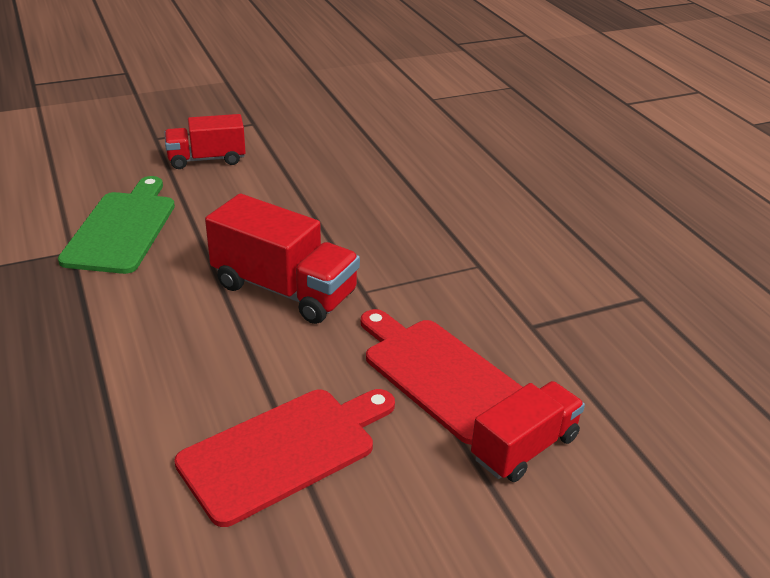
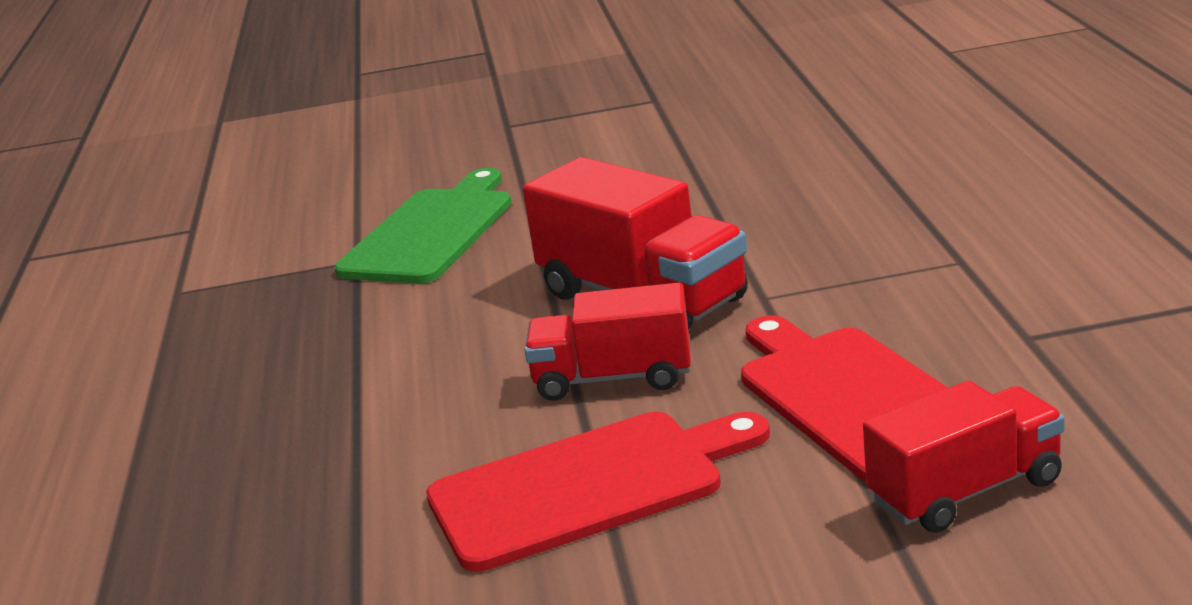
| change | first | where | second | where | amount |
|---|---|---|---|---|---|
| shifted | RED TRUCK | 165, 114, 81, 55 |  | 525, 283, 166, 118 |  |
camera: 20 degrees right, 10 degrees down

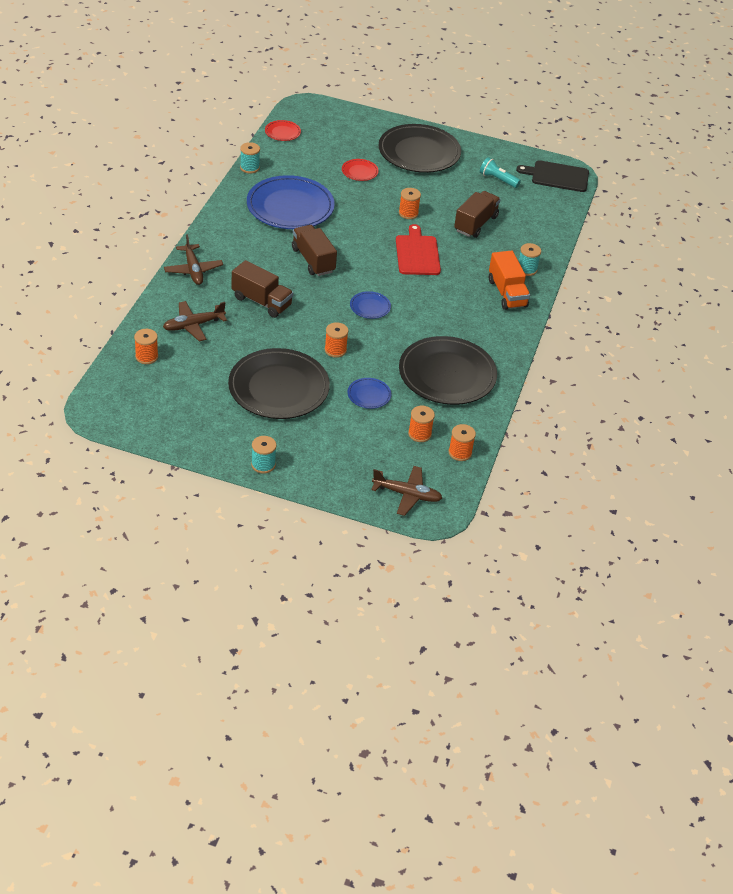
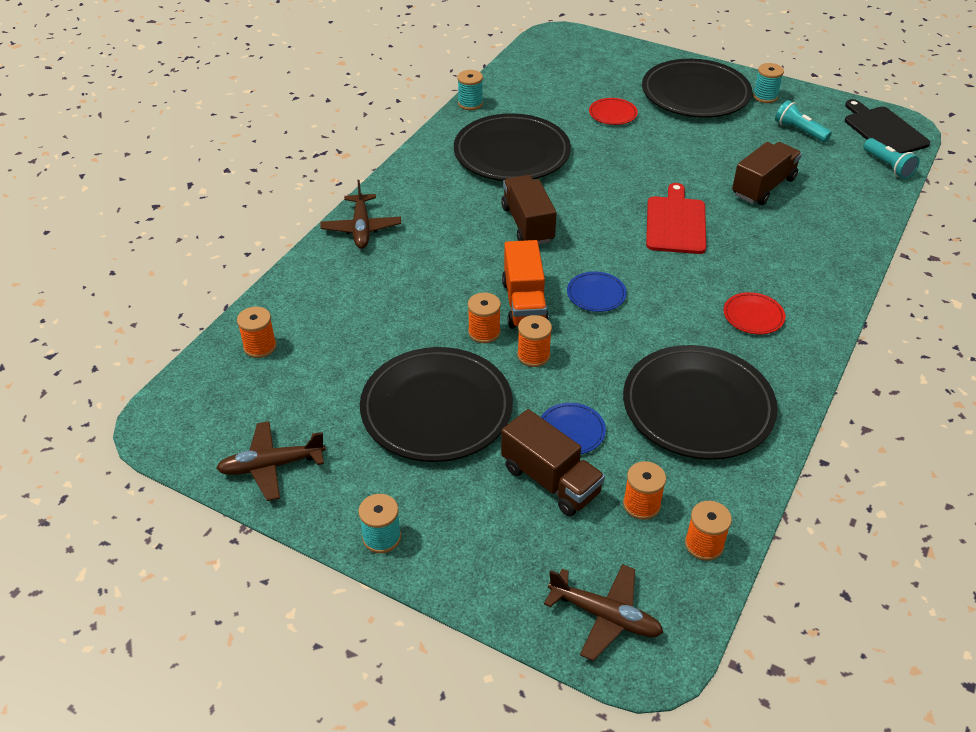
| change | first | where | second | where | amount |
|---|---|---|---|---|---|
| shifted | BROWN PLANE | 163, 301, 64, 40 |  | 216, 421, 110, 80 |  |
| repainted | BLUE PLATE | 247, 175, 88, 54 | BLACK PLATE | 454, 113, 117, 68 |  |
| shifted | ORANGE SPOOL | 399, 188, 22, 31 |  | 468, 292, 33, 51 |  |
| shifted | BROWN TRUCK | 232, 260, 61, 58 |  | 501, 409, 104, 107 |  |
| shifted | ORANGE TRUCK | 489, 250, 41, 60 |  | 502, 240, 47, 89 |  |
| shifted | RED PLATE | 265, 120, 36, 21 |  | 723, 292, 62, 42 |  |
| shifted | TURQUOISE SPOOL | 519, 243, 22, 33 |  | 753, 63, 31, 40 |  |
| rotated | BLACK CUTTING BOARD | 516, 160, 73, 32 |  | 845, 99, 85, 54 | 45 degrees clockwise |
| new |  |  | TURQUOISE FLASHLIGHT | 863, 138, 57, 41 |  |
camera: 15 degrees right, 0 degrees up

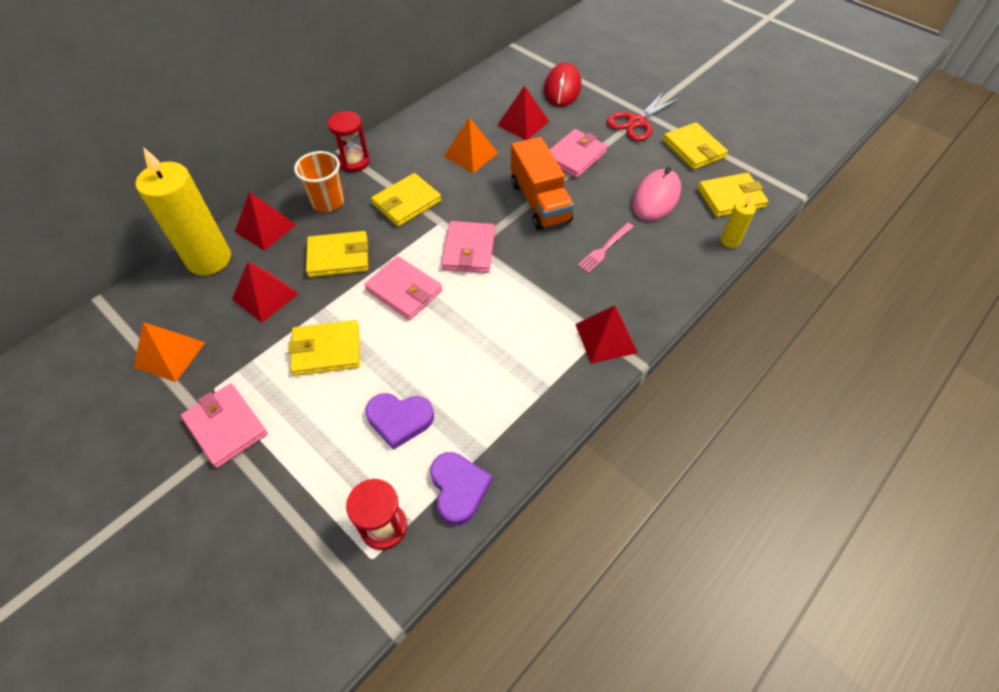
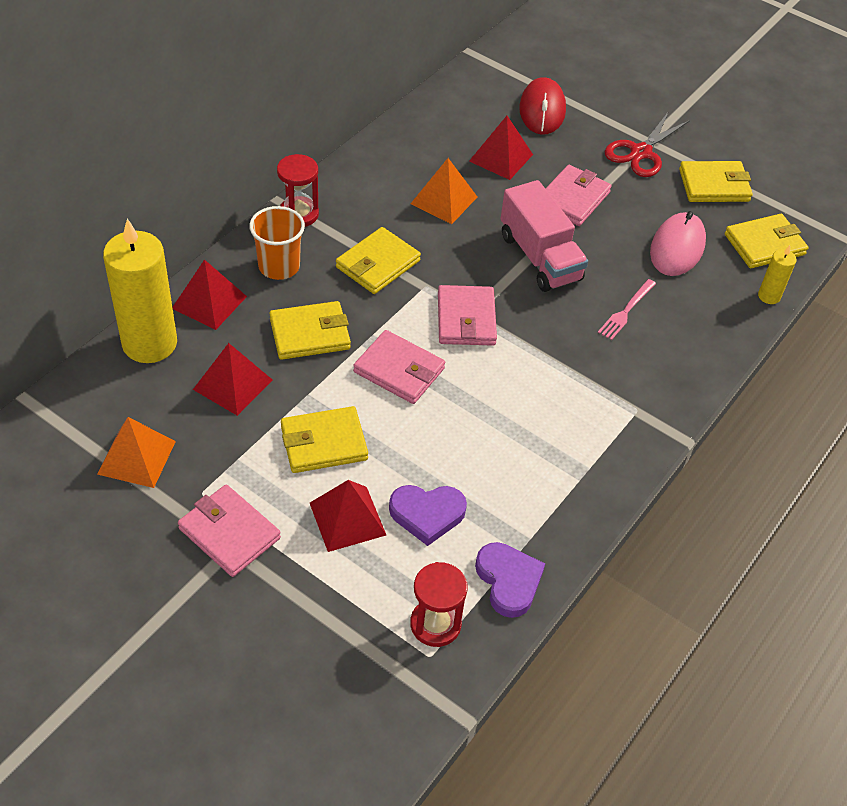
| change | first | where | second | where | amount |
|---|---|---|---|---|---|
| shifted | RED PYRAMID | 575, 305, 63, 59 |  | 310, 480, 76, 72 |  |
| repainted | ORANGE TRUCK | 511, 137, 63, 93 | PINK TRUCK | 500, 180, 88, 112 |  |
| rotated | YELLOW WALLET | 663, 122, 65, 48 |  | 679, 161, 73, 41 | 60 degrees counterclockwise |
camera: 10 degrees left, 5 degrees down

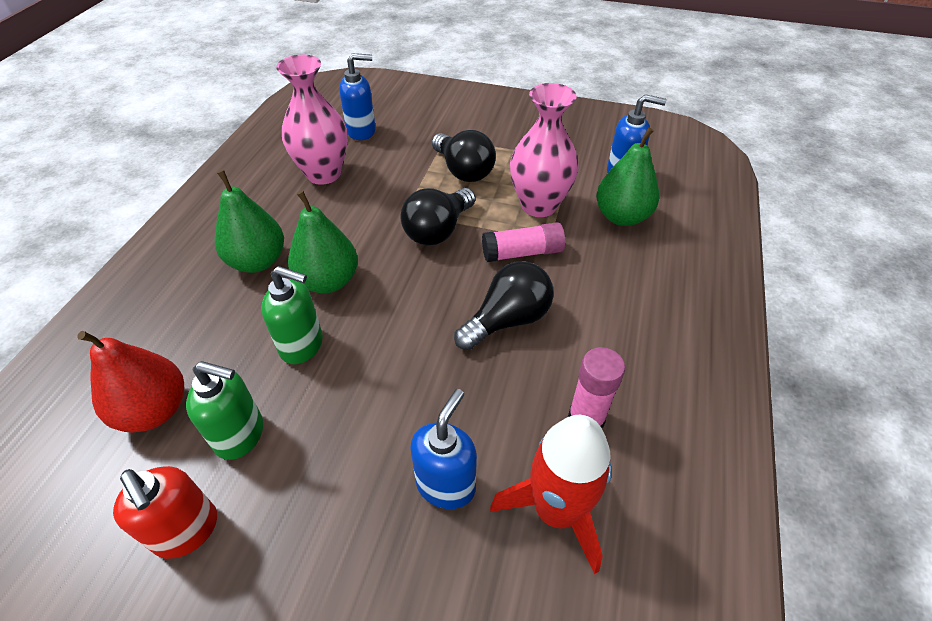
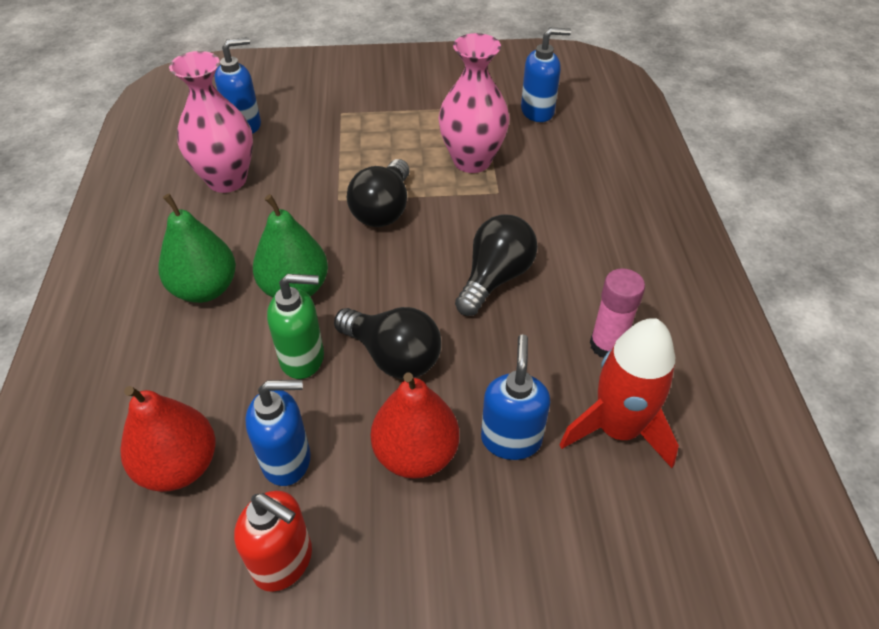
| change | first | where | second | where | amount |
|---|---|---|---|---|---|
| repainted | GREEN SOAP DISPENSER | 186, 361, 77, 99 | BLUE SOAP DISPENSER | 245, 380, 66, 106 |  |
| shifted | BLACK LIGHT BULB | 432, 130, 64, 52 |  | 334, 307, 107, 72 |  |
| new |  |  | RED PEAR | 371, 372, 88, 107 |  |
| gone | PINK GLUE STICK | 482, 222, 83, 40 |  |  |  |
| gone | GREEN PEAR | 596, 127, 63, 99 |  |  |  |
camera: 20 degrees left, 0 degrees up

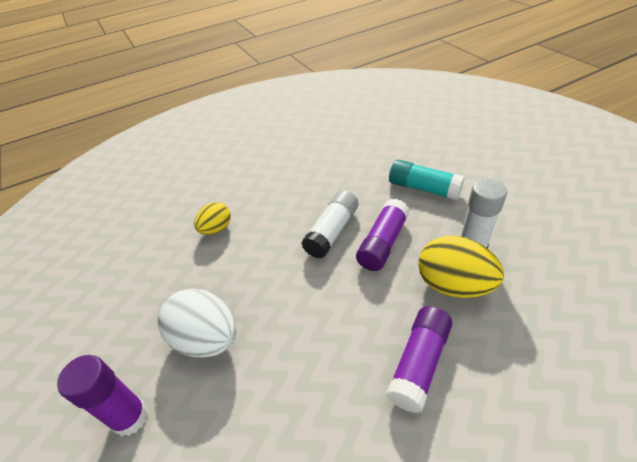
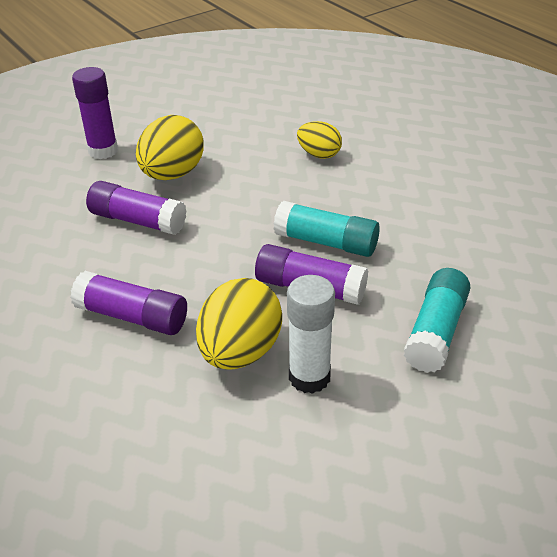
| change | first | where | second | where | amount |
|---|---|---|---|---|---|
| new |  |  | PURPLE GLUE STICK | 86, 181, 101, 54 |  |
| repainted | WHITE EGG | 158, 289, 78, 68 | YELLOW EGG | 136, 115, 68, 65 |  |
| repainted | WHITE GLUE STICK | 301, 190, 57, 69 | TURQUOISE GLUE STICK | 274, 201, 106, 56 |  |
camera: 80 degrees right, 5 degrees down

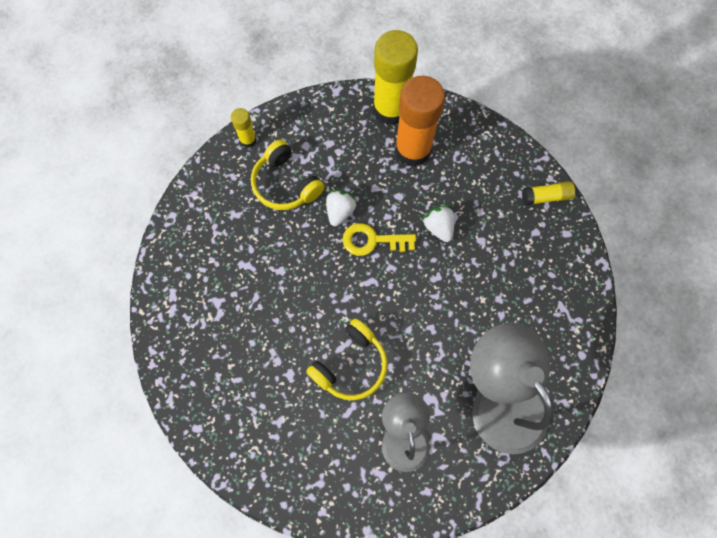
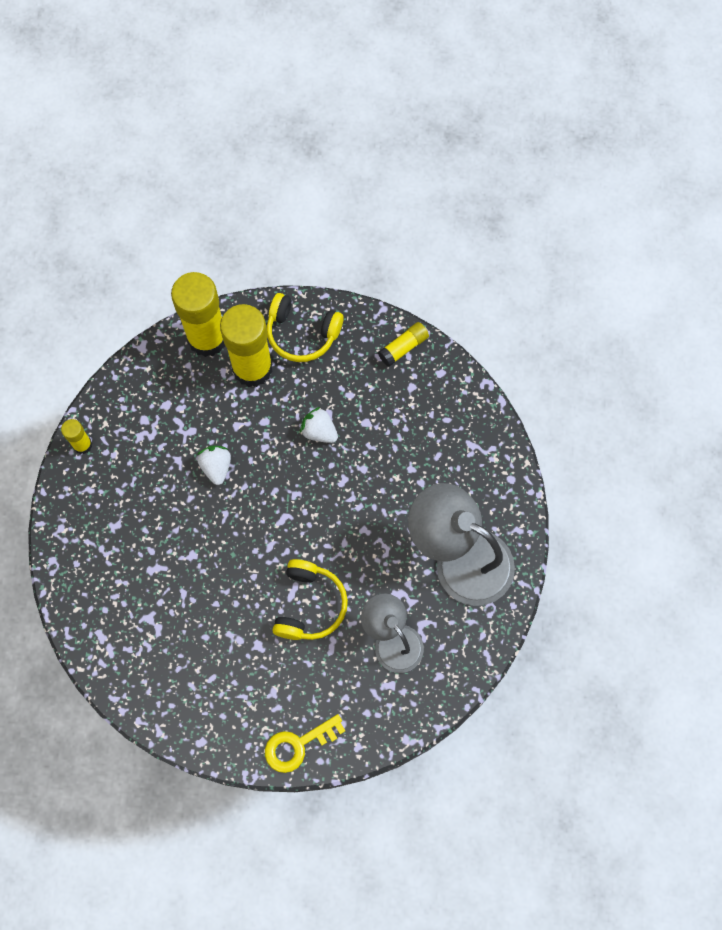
| change | first | where | second | where | amount |
|---|---|---|---|---|---|
| repainted | ORANGE GLUE STICK | 395, 76, 50, 91 | YELLOW GLUE STICK | 220, 304, 53, 83 |  |
| shifted | YELLOW KEY | 342, 223, 74, 33 |  | 265, 714, 80, 59 |  |
| shifted | YELLOW HEADPHONES | 251, 140, 73, 70 |  | 267, 293, 77, 69 |  |
camera: 30 degrees left, 0 degrees up

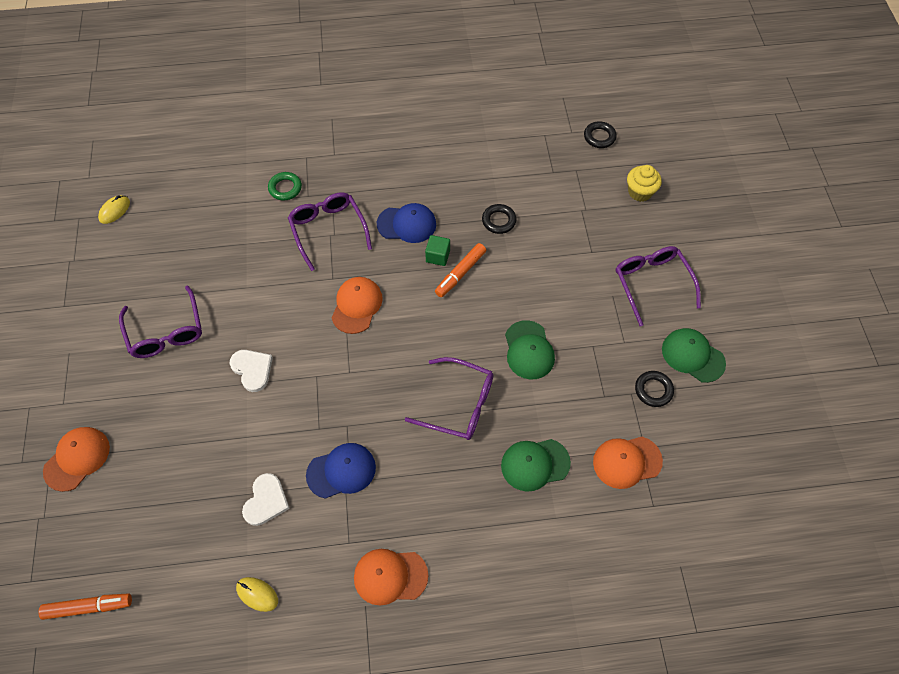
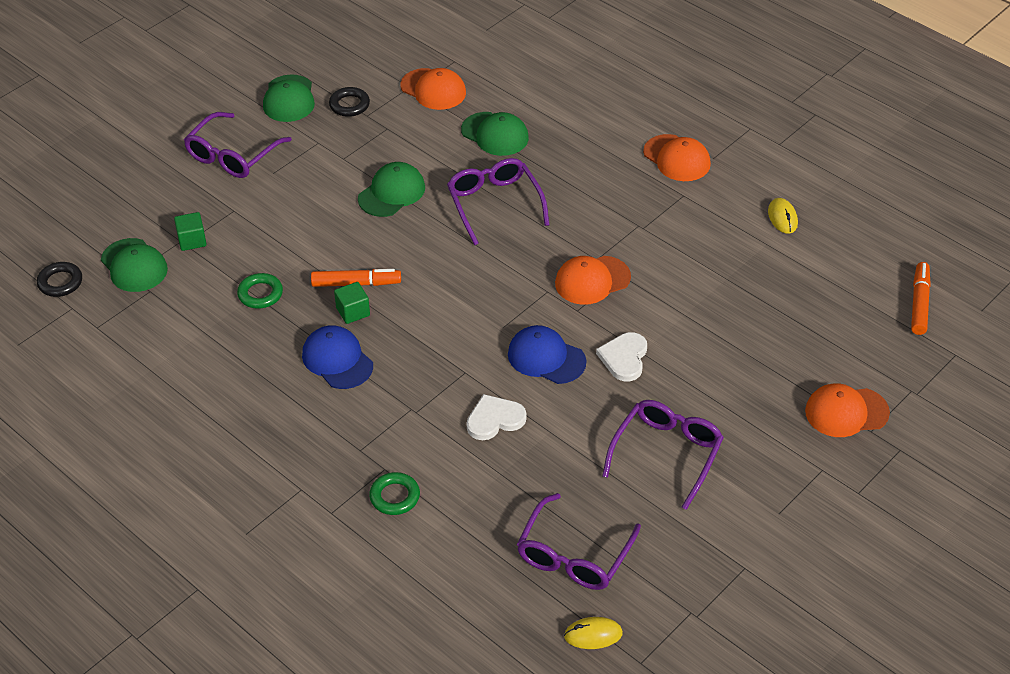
| change | first | where | second | where | amount |
|---|---|---|---|---|---|
| new |  |  | GREEN CAP | 101, 238, 67, 54 |  |
| new |  |  | GREEN CUBE | 174, 212, 32, 39 |  |
| repainted | BLACK RING | 482, 204, 35, 30 | GREEN RING | 237, 273, 46, 36 |  |
| shifted | WHITE HEART | 242, 473, 48, 53 |  | 467, 394, 60, 46 |  |
| shifted | BLUE CAP | 306, 443, 70, 56 |  | 508, 325, 78, 59 |  |
| shifted | PURPLE GLASSES | 288, 192, 84, 79 |  | 517, 493, 124, 97 |  |
| shifted | ORANGE CAP | 331, 277, 52, 57 |  | 555, 256, 76, 49 |  |
| rotated | ORANGE MARKER | 39, 593, 93, 27 |  | 911, 262, 20, 73 | 60 degrees clockwise |
| gone | YELLOW CUPCAKE | 627, 165, 35, 37 |  |  |  |
camera: 130 degrees left, 15 degrees down

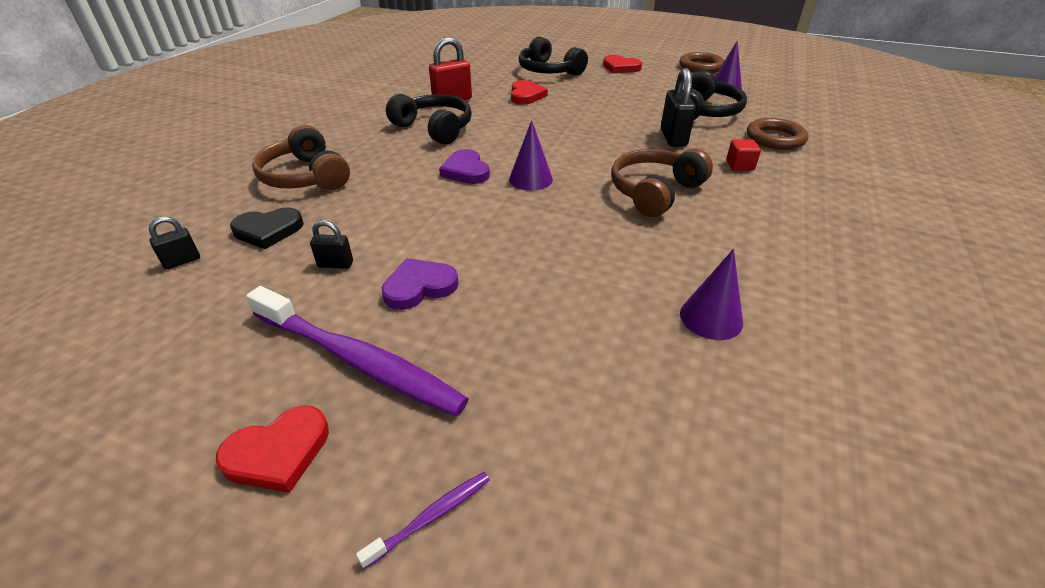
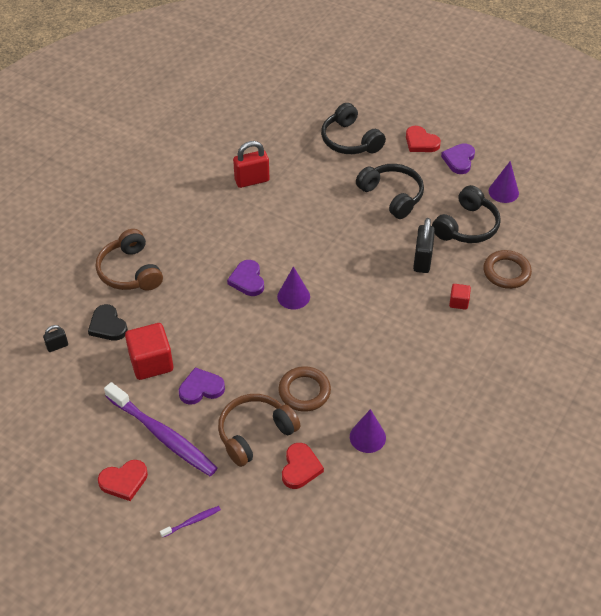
| change | first | where | second | where | amount |
|---|---|---|---|---|---|
| rotated | BLACK HEART | 230, 208, 74, 41 |  | 88, 304, 40, 37 | 60 degrees clockwise |
| swapped | BLACK PADLOCK | 310, 220, 43, 49 | RED CUBE | 125, 323, 48, 57 |  |
| shifted | BROWN HEADPHONES | 611, 148, 102, 69 |  | 218, 394, 83, 73 |  |
| shifted | BROWN RING | 679, 52, 46, 21 |  | 278, 366, 53, 46 |  |
| shifted | RED HEART | 511, 80, 37, 24 |  | 282, 443, 42, 46 |  |
| shifted | BLACK HEADPHONES | 386, 94, 86, 51 |  | 356, 164, 68, 55 |  |
| new |  |  | PURPLE HEART | 441, 143, 34, 31 |  |
camera: 10 degrees right, 10 degrees up

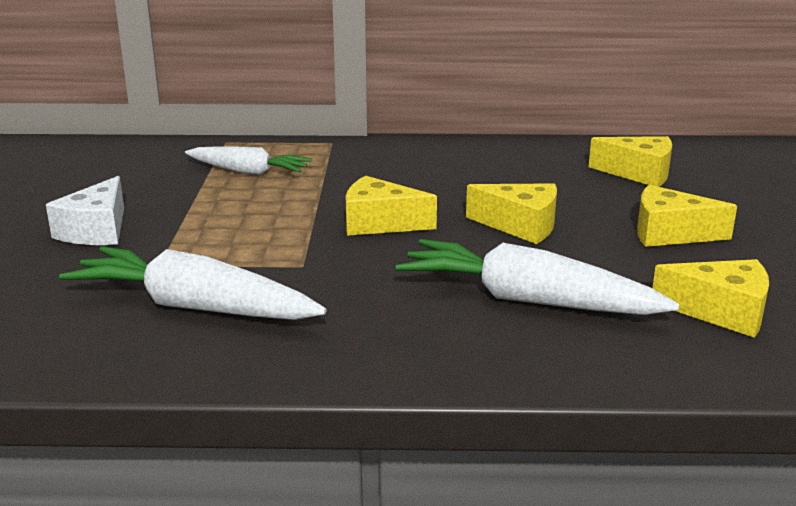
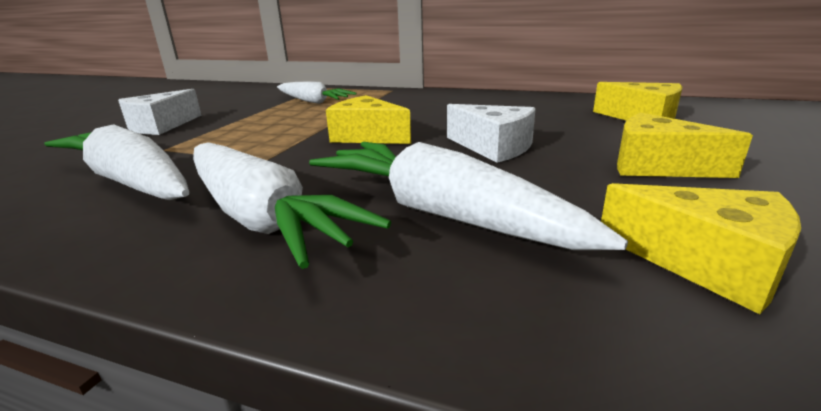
| change | first | where | second | where | amount |
|---|---|---|---|---|---|
| new |  |  | WHITE CARROT | 193, 142, 198, 127 |  |
| repainted | YELLOW CHEESE | 466, 183, 91, 61 | WHITE CHEESE | 447, 104, 89, 59 |  |
camera: 20 degrees right, 0 degrees up

